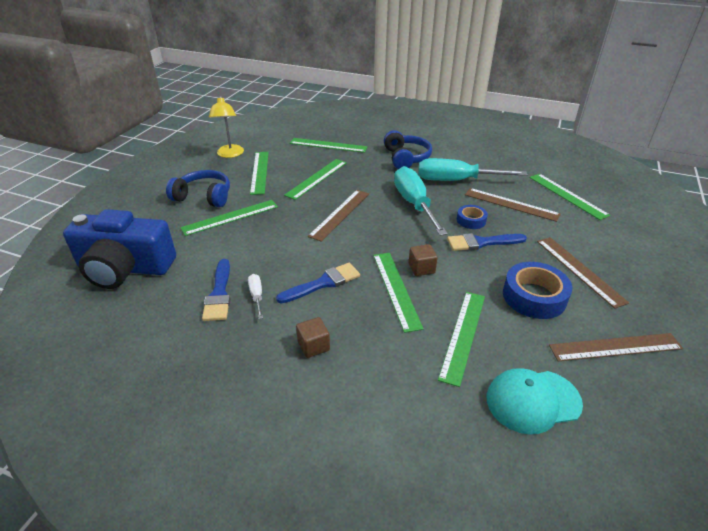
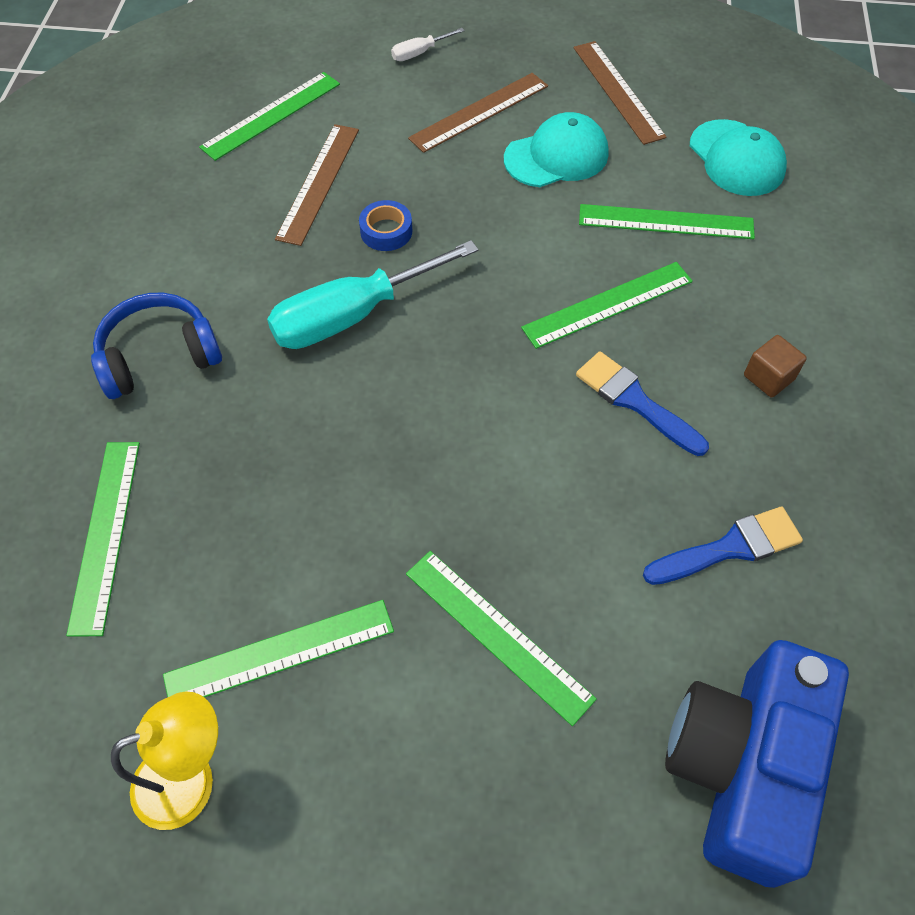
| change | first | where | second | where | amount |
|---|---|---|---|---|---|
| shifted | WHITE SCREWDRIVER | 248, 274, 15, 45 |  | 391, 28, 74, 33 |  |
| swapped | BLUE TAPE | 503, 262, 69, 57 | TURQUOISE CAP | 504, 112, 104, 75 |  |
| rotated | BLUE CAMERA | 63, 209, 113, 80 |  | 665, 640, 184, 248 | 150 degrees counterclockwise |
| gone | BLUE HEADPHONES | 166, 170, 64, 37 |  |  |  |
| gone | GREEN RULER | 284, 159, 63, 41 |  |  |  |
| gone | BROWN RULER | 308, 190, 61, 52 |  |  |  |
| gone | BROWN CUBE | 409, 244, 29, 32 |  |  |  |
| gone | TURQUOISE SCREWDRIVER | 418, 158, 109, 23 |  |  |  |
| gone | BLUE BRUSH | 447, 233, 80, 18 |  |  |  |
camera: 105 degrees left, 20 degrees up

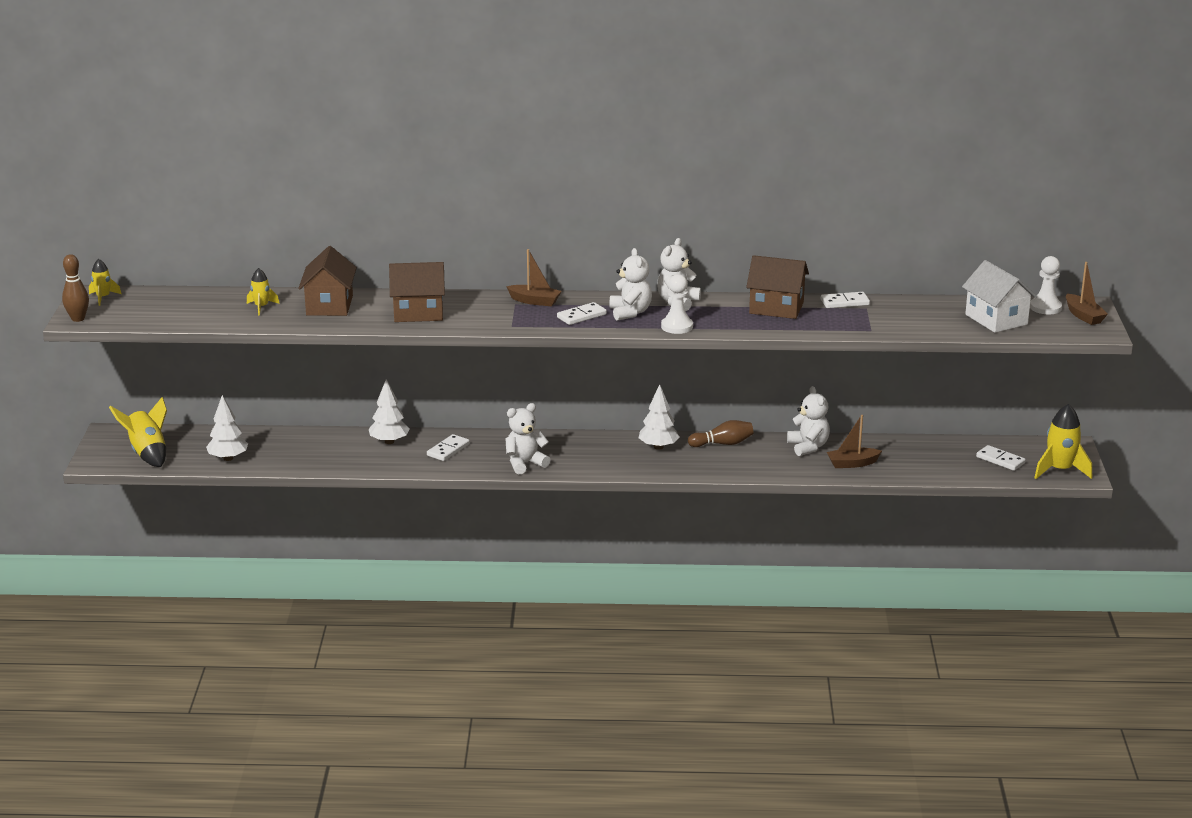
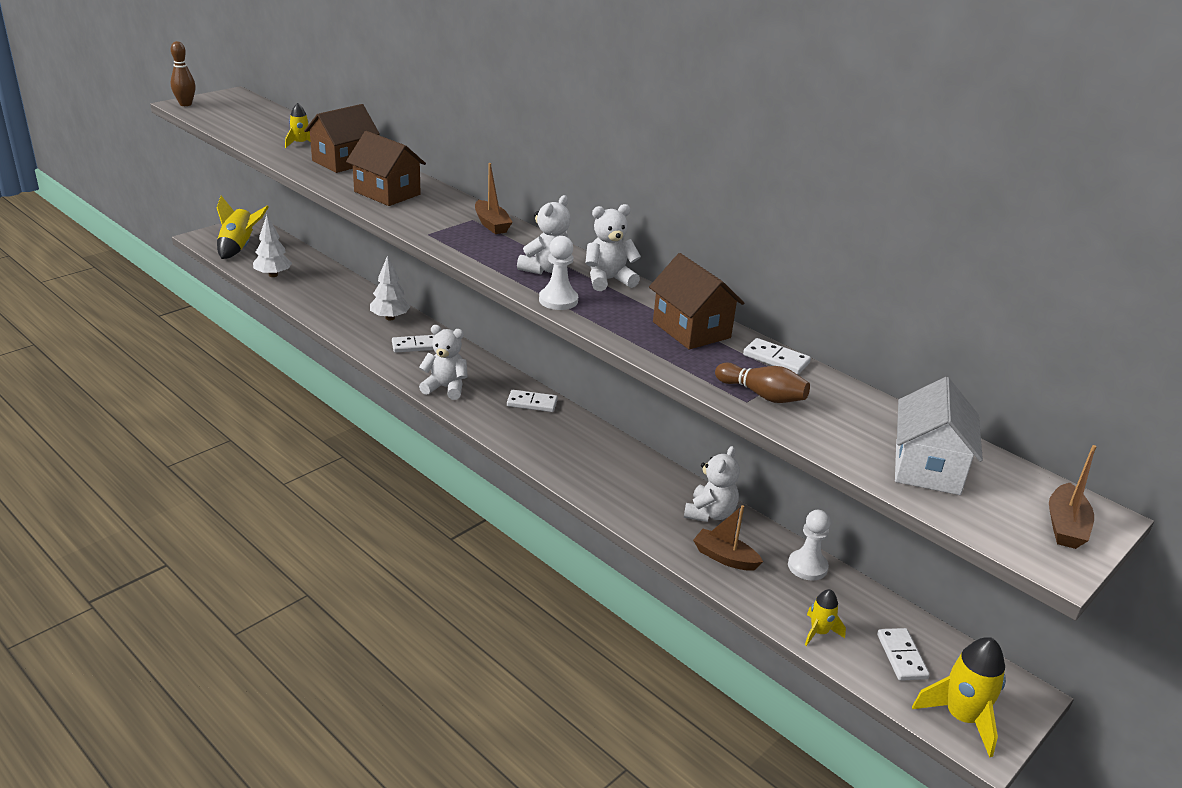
| change | first | where | second | where | amount |
|---|---|---|---|---|---|
| shifted | WHITE DOMINO | 557, 302, 50, 23 |  | 507, 390, 51, 22 |  |
| shifted | BROWN BOWLING PIN | 688, 420, 66, 27 |  | 715, 363, 95, 40 |  |
| shifted | WHITE PAWN | 1030, 256, 32, 58 |  | 788, 510, 42, 71 |  |
| shifted | YELLOW ROCKET | 89, 259, 32, 47 |  | 805, 589, 41, 57 |  |
| gone | WHITE TREE | 639, 384, 40, 66 |  |  |  |
camera: 40 degrees right, 5 degrees up

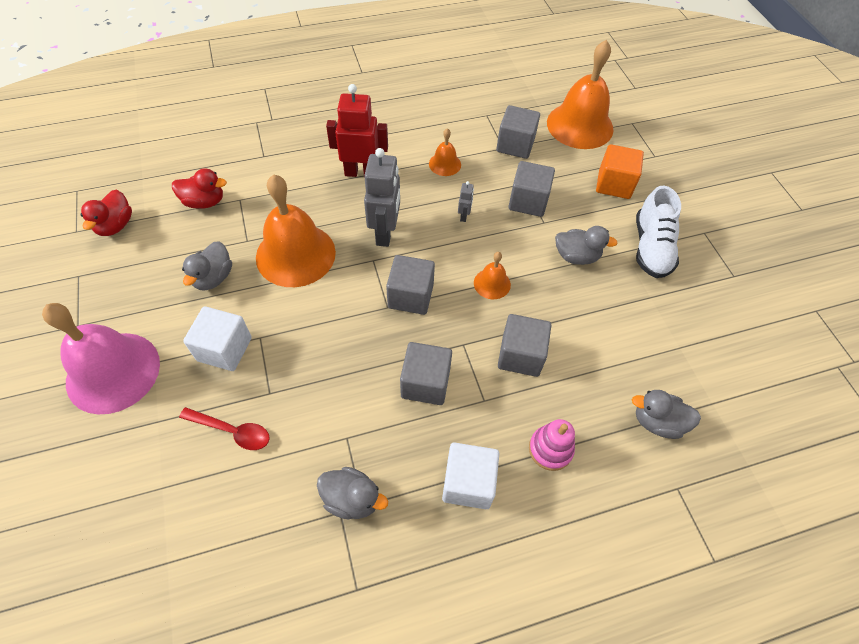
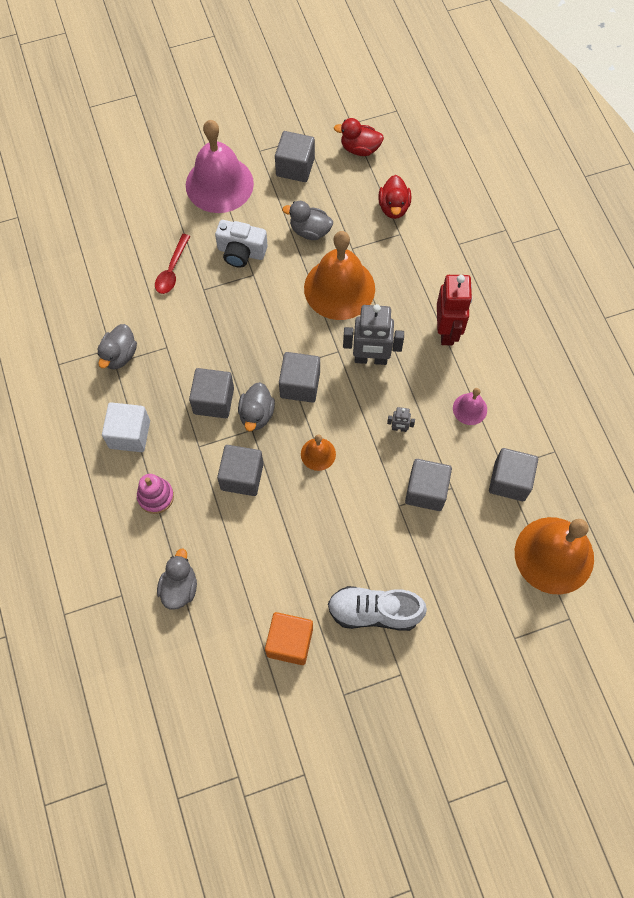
| change | first | where | second | where | amount |
|---|---|---|---|---|---|
| swapped | WHITE CUBE | 183, 306, 69, 65 | WHITE CAMERA | 215, 220, 53, 47 |  |
| shifted | GREY DUCK | 555, 226, 62, 39 |  | 238, 382, 37, 49 |  |
| shifted | ORANGE CUBE | 596, 144, 48, 55 |  | 265, 612, 48, 53 |  |
| new |  |  | GREY CUBE | 275, 131, 40, 51 |  |
| repainted | ORANGE BELL | 429, 128, 32, 48 | PINK BELL | 453, 388, 34, 37 |  |
camera: 90 degrees right, 10 degrees up

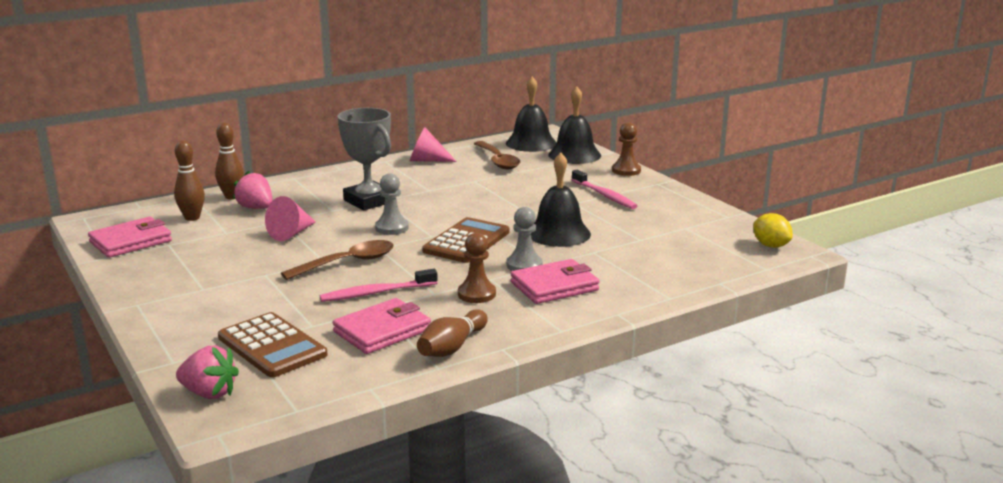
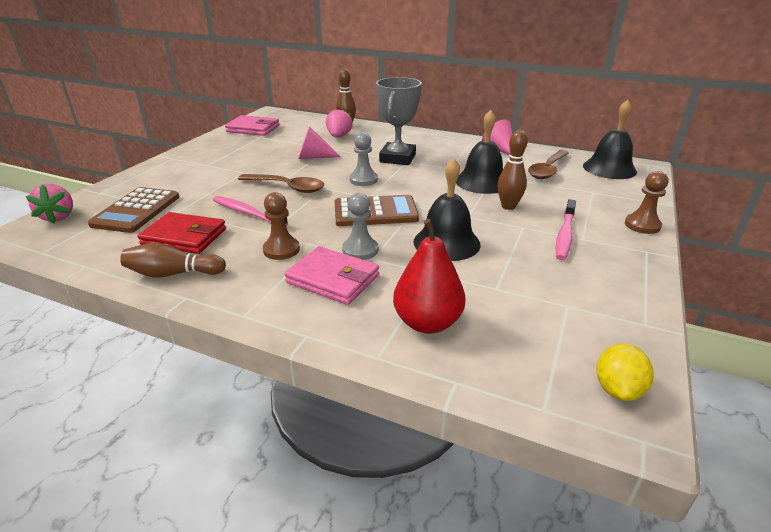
| change | first | where | second | where | amount |
|---|---|---|---|---|---|
| repainted | PINK WALLET | 332, 298, 99, 56 | RED WALLET | 138, 212, 88, 42 |  |
| new |  |  | RED PEAR | 393, 219, 72, 115 |  |
| shifted | BLACK BELL | 548, 86, 53, 78 |  | 456, 110, 47, 84 |  |
| shifted | BROWN BOWLING PIN | 174, 140, 31, 81 |  | 497, 130, 31, 80 |  |
camera: 55 degrees right, 10 degrees up

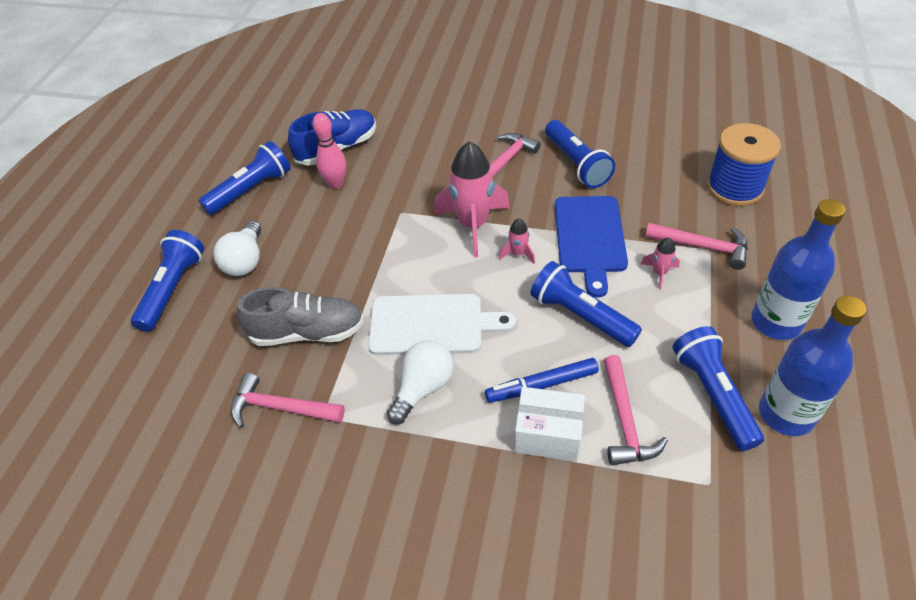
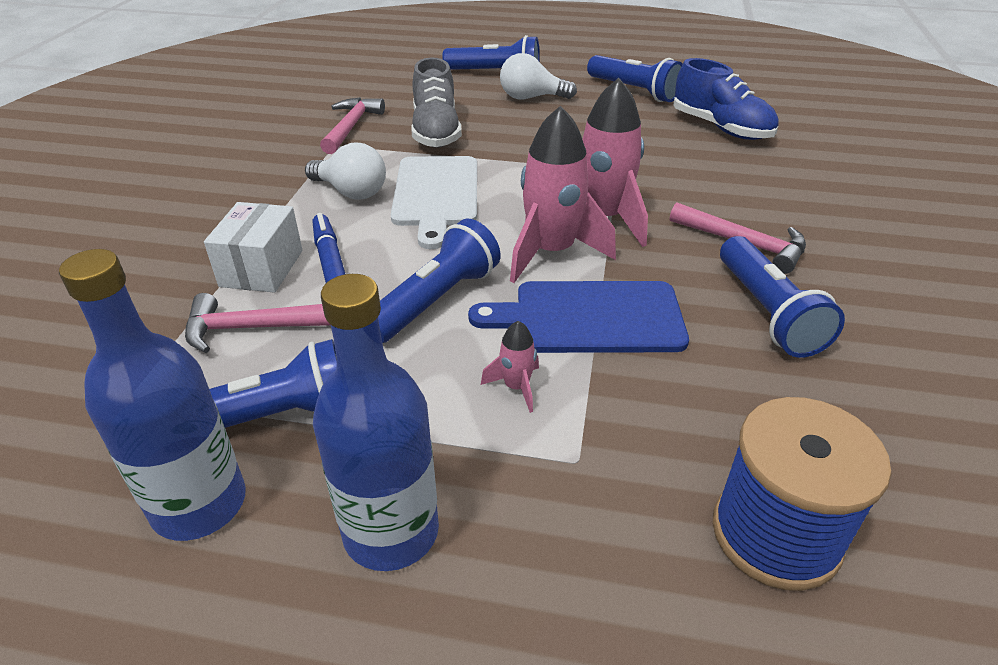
| change | first | where | second | where | amount |
|---|---|---|---|---|---|
| scaled | PINK ROCKET | 499, 219, 36, 45 |  | 510, 106, 106, 177 | x2.20 |
| rotated | BLUE FLASHLIGHT | 545, 120, 70, 68 |  | 720, 236, 125, 122 | 75 degrees counterclockwise |
| gone | PINK BOWLING PIN | 313, 113, 33, 76 |  |  |  |
| gone | PINK HAMMER | 645, 223, 103, 47 |  |  |  |
camera: 85 degrees right, 10 degrees down

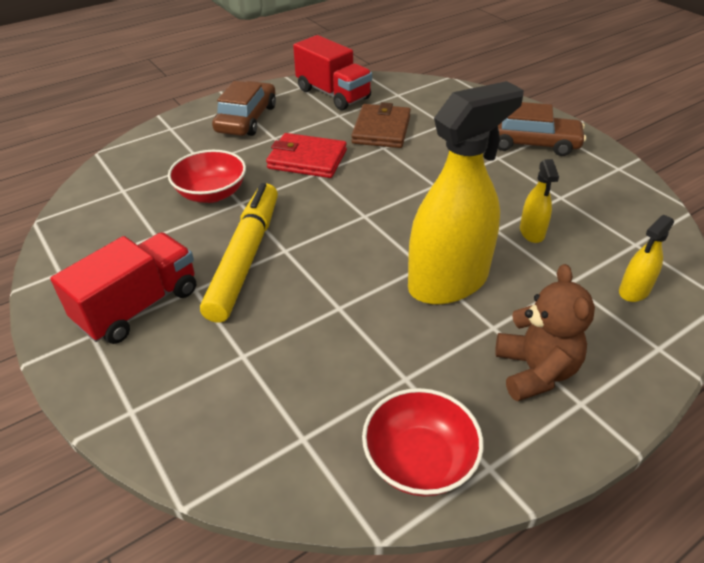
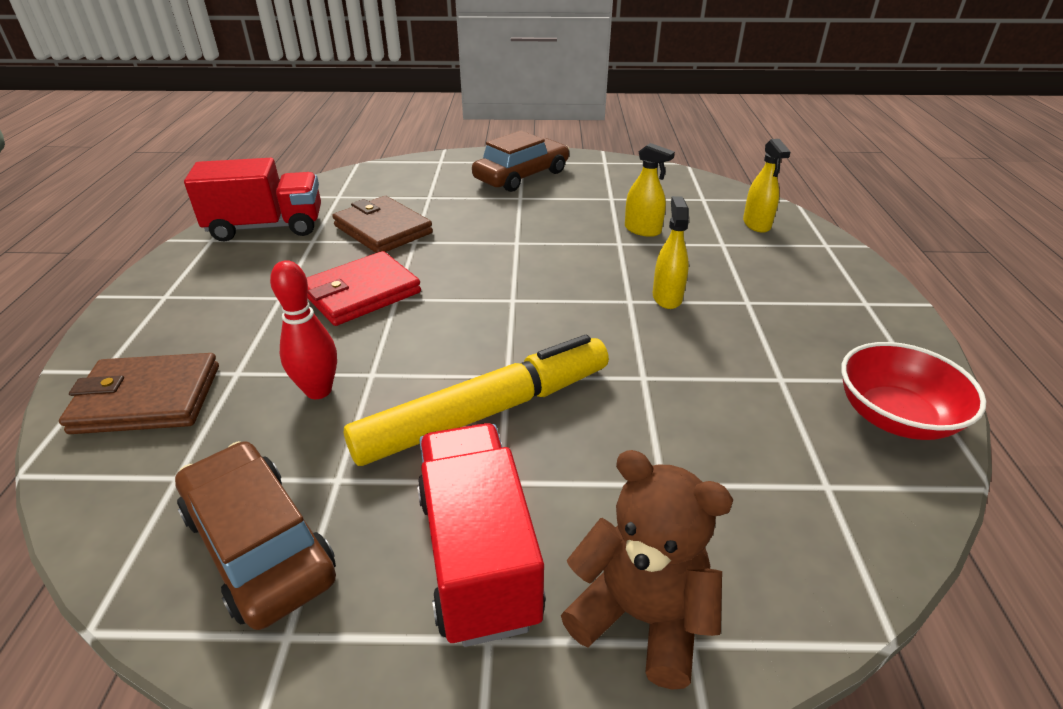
| change | first | where | second | where | amount |
|---|---|---|---|---|---|
| new |  |  | BROWN WALLET | 59, 353, 160, 81 |  |
| shifted | BROWN CAR | 212, 81, 64, 55 |  | 175, 441, 161, 189 |  |
| swapped | RED BOWL | 168, 150, 78, 53 | RED BOWLING PIN | 270, 260, 67, 139 |  |
| rotated | YELLOW MARKER | 200, 183, 78, 140 |  | 344, 335, 265, 131 | 105 degrees clockwise |
| shifted | BROWN TEDDY BEAR | 495, 264, 100, 137 |  | 561, 450, 173, 240 |  |
| scaled | YELLOW SPRAY BOTTLE | 408, 81, 116, 224 |  | 653, 196, 36, 113 | x0.44 |
camera: 55 degrees left, 5 degrees down

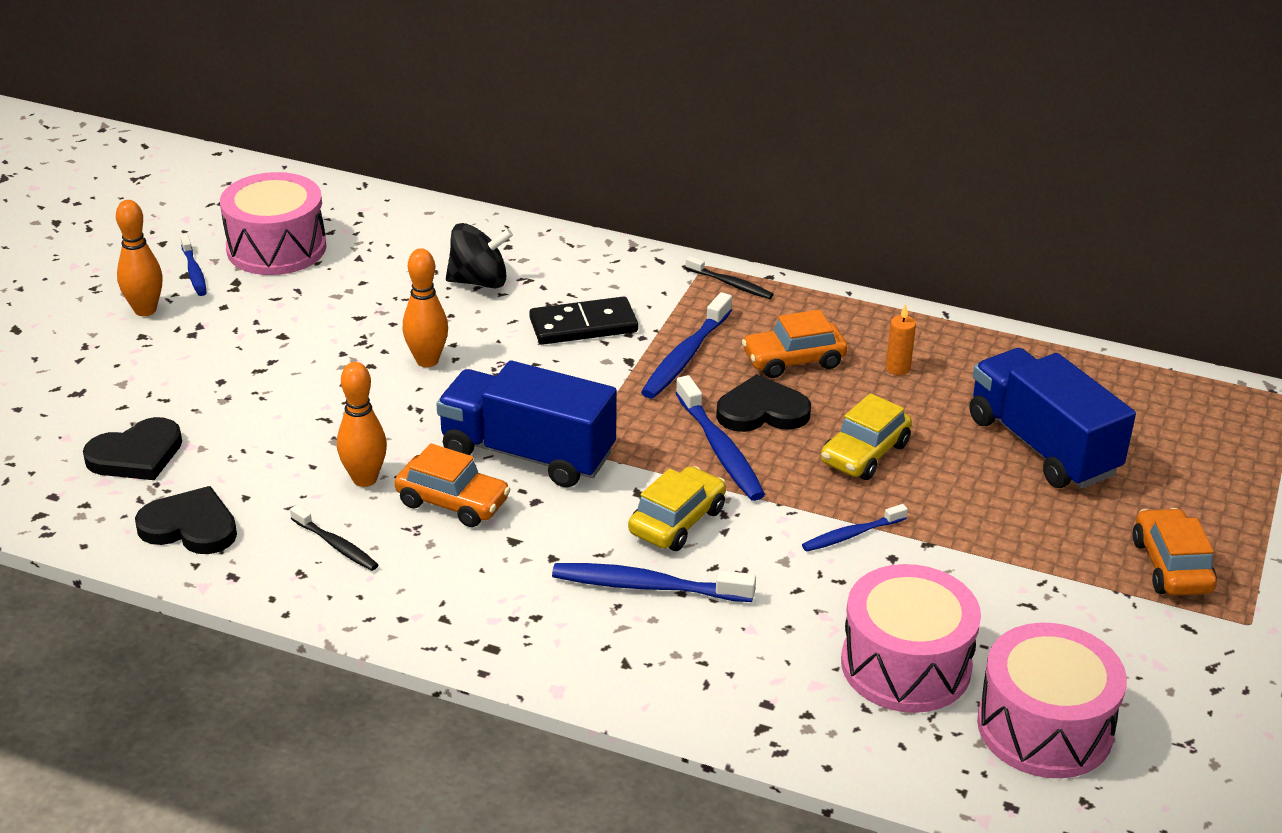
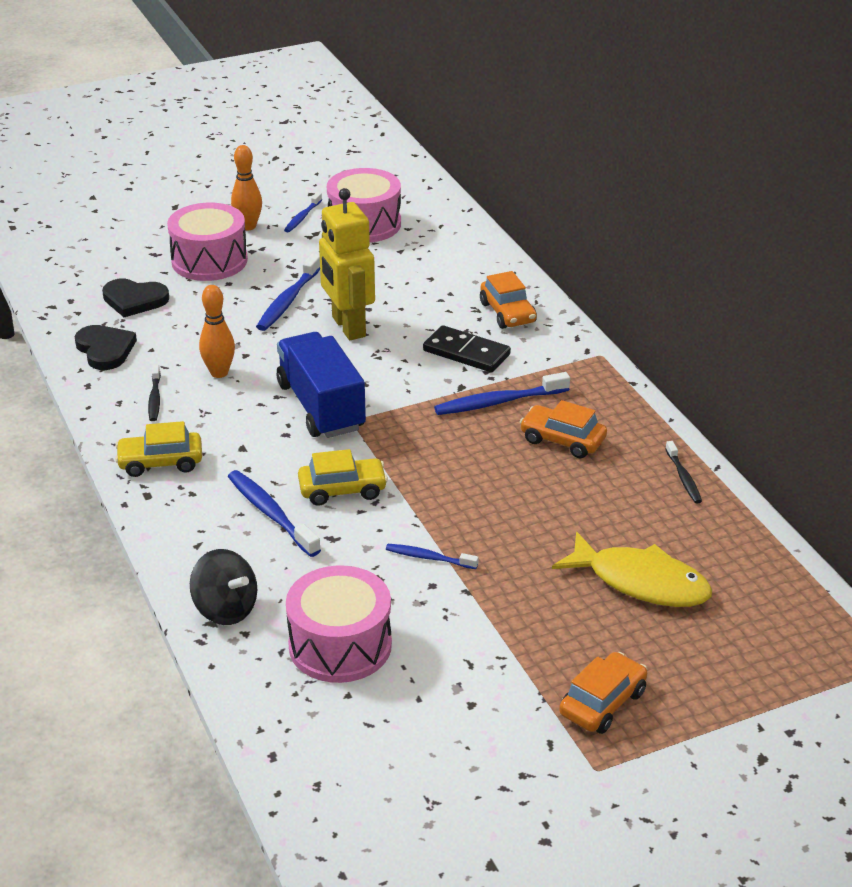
| change | first | where | second | where | amount |
|---|---|---|---|---|---|
| shifted | YELLOW CAR | 821, 393, 91, 87 |  | 115, 421, 87, 56 |  |
| shifted | PINK DRUM | 977, 623, 150, 155 |  | 167, 203, 81, 78 |  |
| shifted | BLACK SPINNING TOP | 446, 223, 67, 66 |  | 190, 549, 67, 76 |  |
| shifted | BLUE TOOTHBRUSH | 675, 375, 90, 126 |  | 256, 253, 64, 78 |  |
| swapped | ORANGE BOWLING PIN | 403, 248, 45, 119 | YELLOW ROBOT | 319, 188, 56, 152 |  |
| shifted | ORANGE CAR | 395, 443, 116, 84 |  | 480, 271, 57, 58 |  |
| swapped | BLUE TRUCK | 970, 348, 166, 141 | YELLOW FISH | 552, 531, 160, 76 |  |
| shifted | BLACK TOOTHBRUSH | 685, 256, 89, 43 |  | 665, 441, 37, 63 |  |
| gone | BLACK HEART | 716, 374, 95, 58 |  |  |  |
| gone | ORANGE CANDLE | 886, 304, 30, 71 |  |  |  |
camera: 45 degrees right, 0 degrees up

